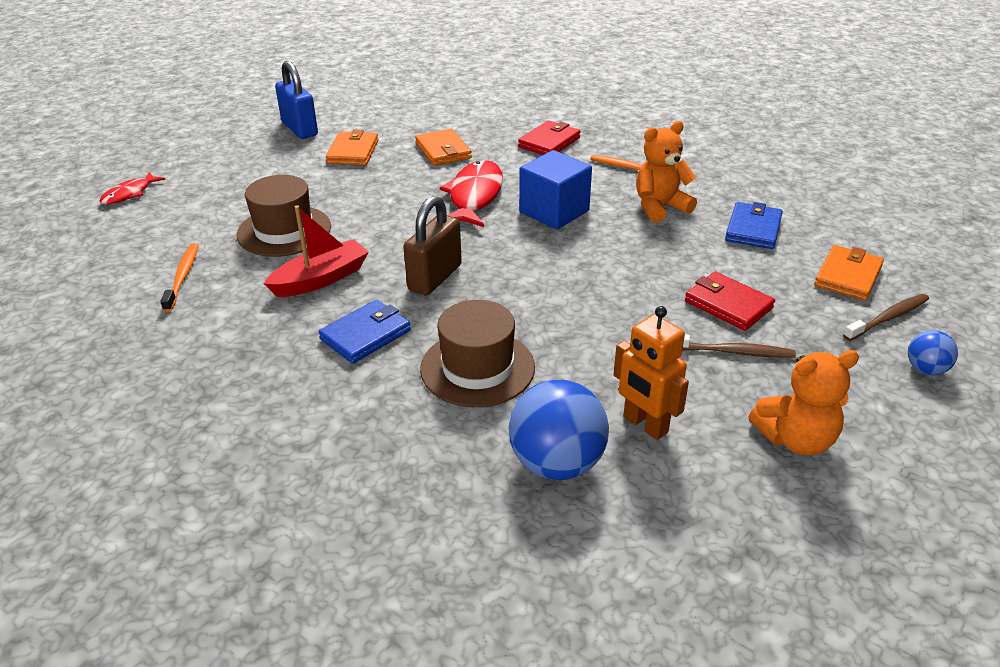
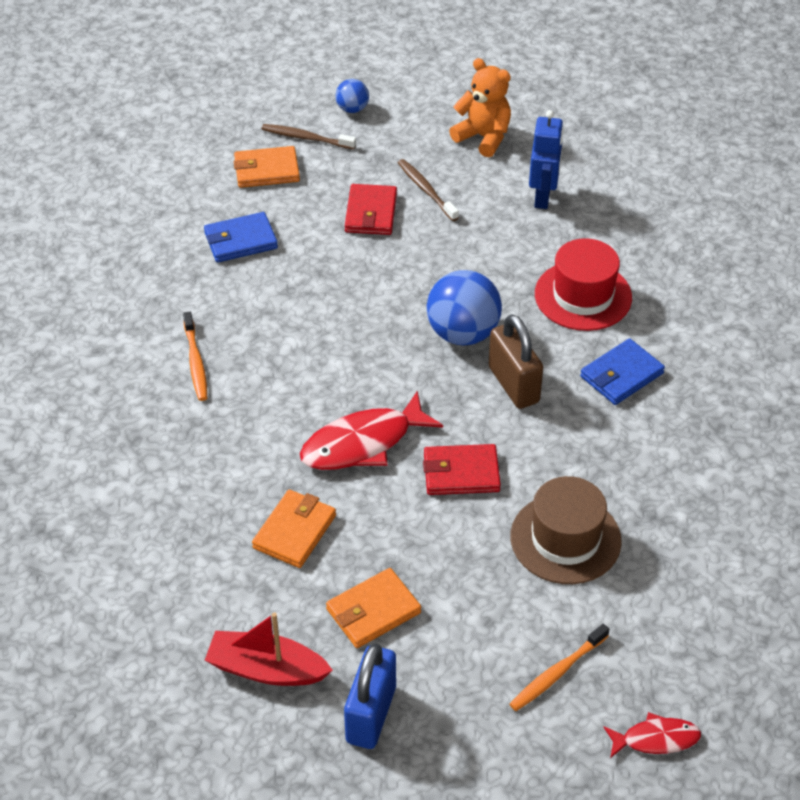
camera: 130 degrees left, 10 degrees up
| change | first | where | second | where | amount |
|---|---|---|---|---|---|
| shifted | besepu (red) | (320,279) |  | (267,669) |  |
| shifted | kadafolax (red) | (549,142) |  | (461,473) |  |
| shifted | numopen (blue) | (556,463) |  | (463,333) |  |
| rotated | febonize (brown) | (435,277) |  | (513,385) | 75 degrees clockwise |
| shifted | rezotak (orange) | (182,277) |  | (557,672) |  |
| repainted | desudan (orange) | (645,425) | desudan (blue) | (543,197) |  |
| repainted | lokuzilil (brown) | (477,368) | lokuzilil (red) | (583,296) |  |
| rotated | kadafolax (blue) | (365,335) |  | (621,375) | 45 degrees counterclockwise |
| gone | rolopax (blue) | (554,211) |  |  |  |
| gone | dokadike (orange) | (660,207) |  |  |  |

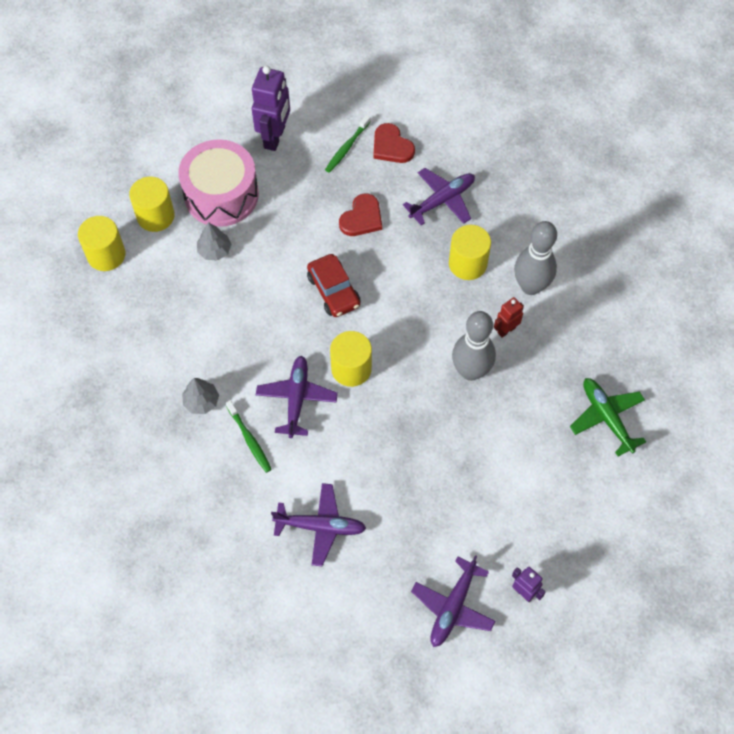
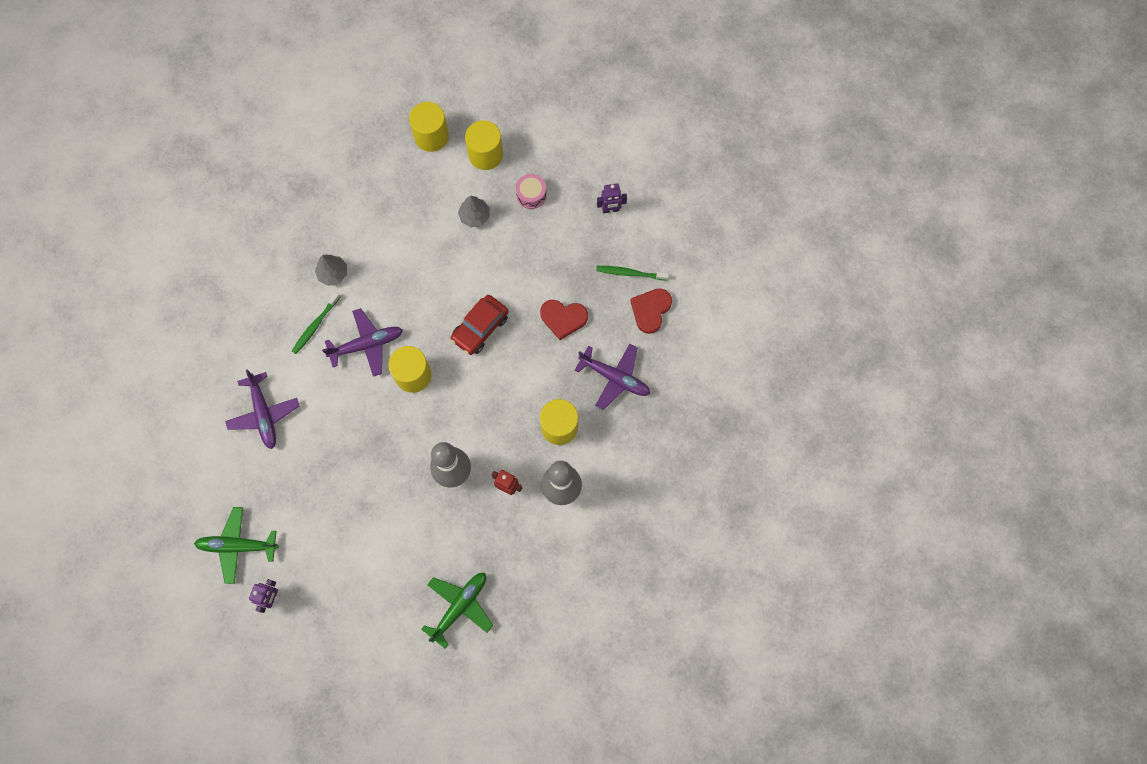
camera: 65 degrees right, 10 degrees up
| change | first | where | second | where | amount |
|---|---|---|---|---|---|
| repainted | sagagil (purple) | (453,606) | sagagil (green) | (238,546) |  |
| scaled | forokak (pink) | (221,194) |  | (531,195) | x0.44 |
| scaled | desudan (purple) | (275,137) |  | (610,209) | x0.54 |

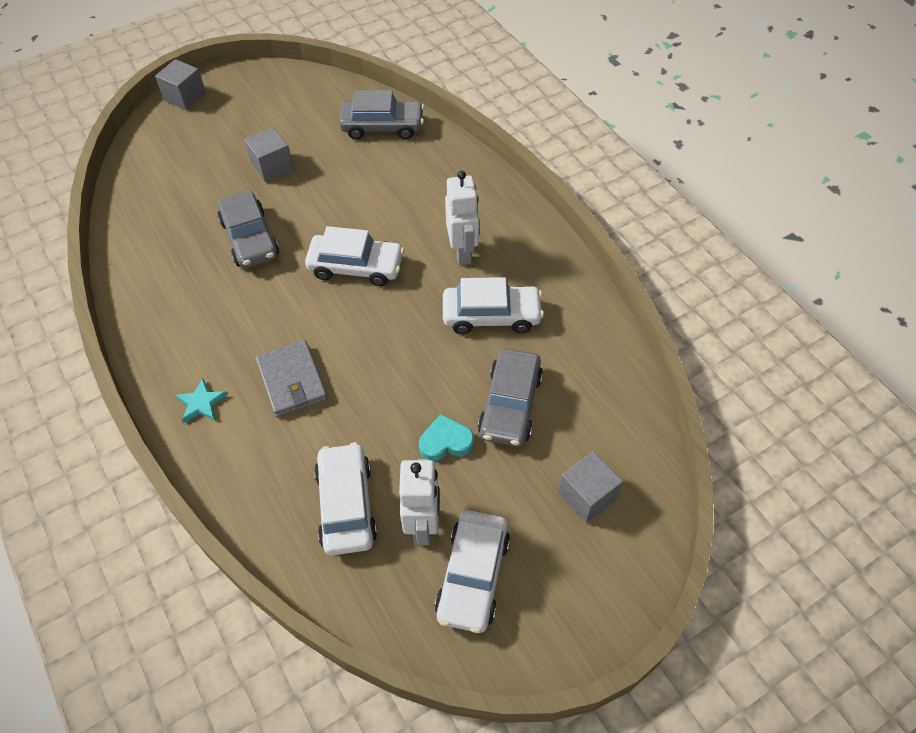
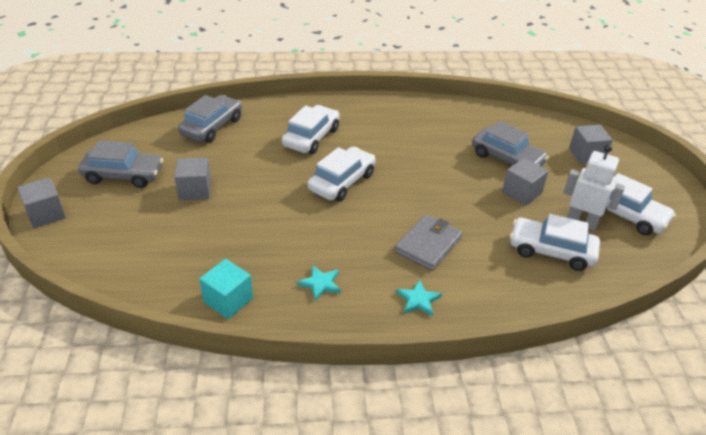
camera: 65 degrees left, 15 degrees down
| change | first | where | second | where | amount |
|---|---|---|---|---|---|
| shifted | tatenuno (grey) | (250,239) |  | (123,175) |  |
| new |  |  | rolopax (turquoise) | (228,300) |  |
| shifted | tatenuno (white) | (491,315) |  | (311,137) |  |
| new |  |  | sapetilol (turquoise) | (320,283) |  |
| rotated | kadafolax (grey) | (292,381) |  | (428,245) | 60 degrees counterclockwise |
| swapped | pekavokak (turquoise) | (446,442) | rolopax (grey) | (521,192) |  |
| gone | desudan (white) | (463,252) |  |  |  |

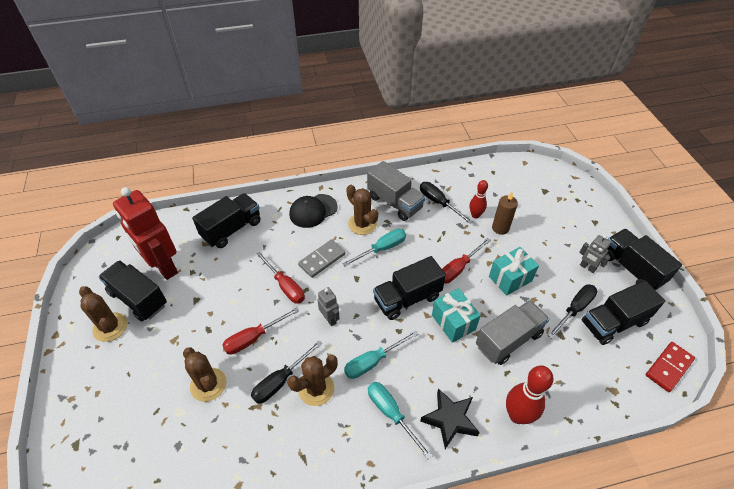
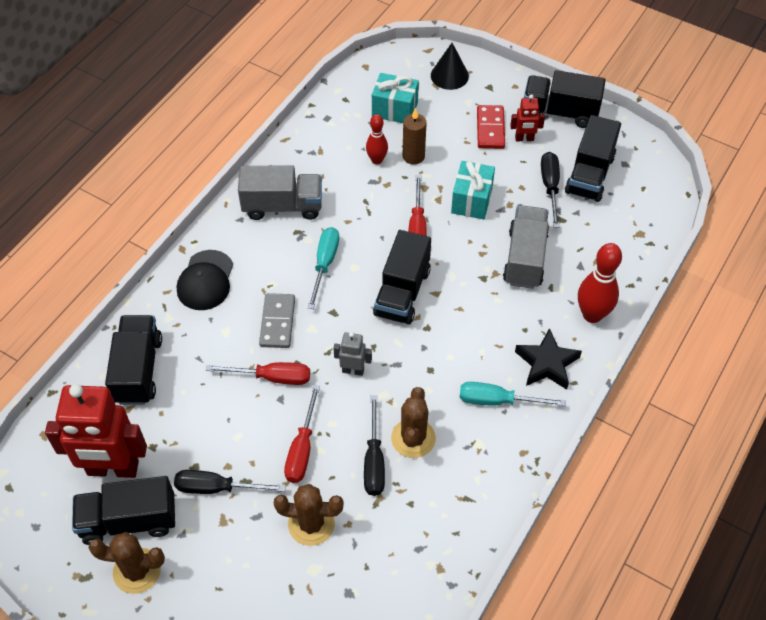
camera: 45 degrees left, 5 degrees up
| change | first | where | second | where | amount |
|---|---|---|---|---|---|
| shifted | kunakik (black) | (438,203) |  | (217,488) |  |
| shifted | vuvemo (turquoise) | (453,322) |  | (394,109) |  |
| new |  |  | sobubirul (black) | (449,75) |  |
| shifted | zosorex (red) | (669,367) |  | (490,129) |  |
| repainted | desudan (grey) | (587,267) | desudan (red) | (524,139) |  |
| gone | kunakik (turquoise) | (373,361) |  |  |  |
| gone | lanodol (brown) | (362,224) |  |  |  |

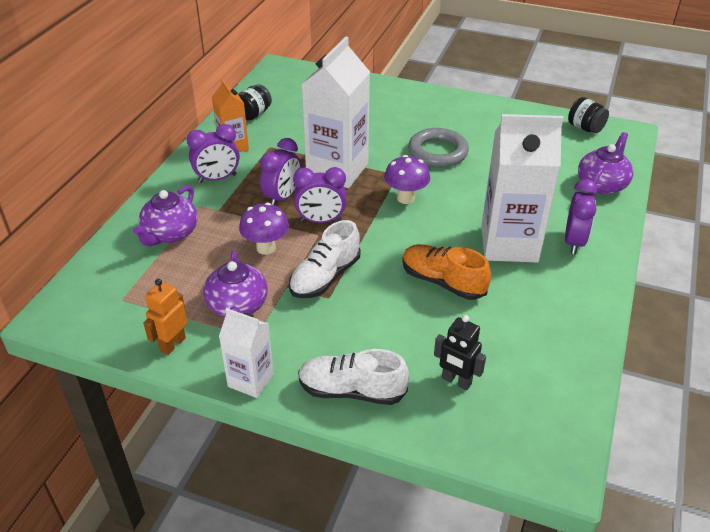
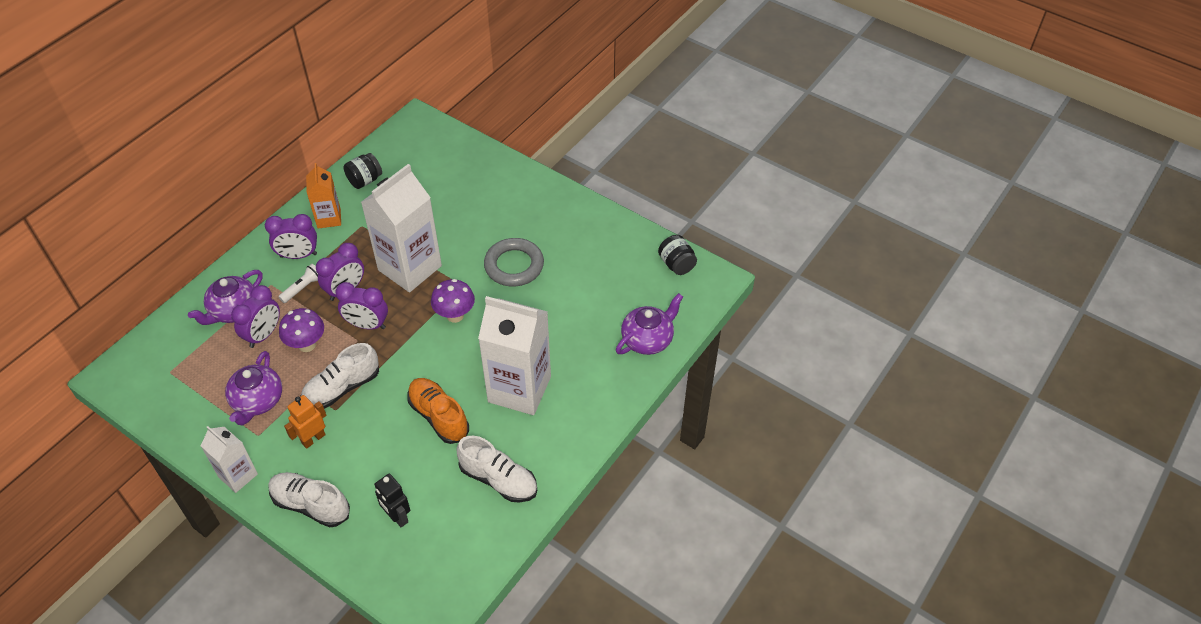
camera: 15 degrees right, 10 degrees up
| change | first | where | second | where | amount |
|---|---|---|---|---|---|
| shifted | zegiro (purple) | (574,242) |  | (263,335) |  |
| new |  |  | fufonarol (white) | (303,288) |  |
| shifted | desudan (orange) | (172,344) |  | (313,439) |  |
| new |  |  | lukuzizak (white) | (499,479) |  |

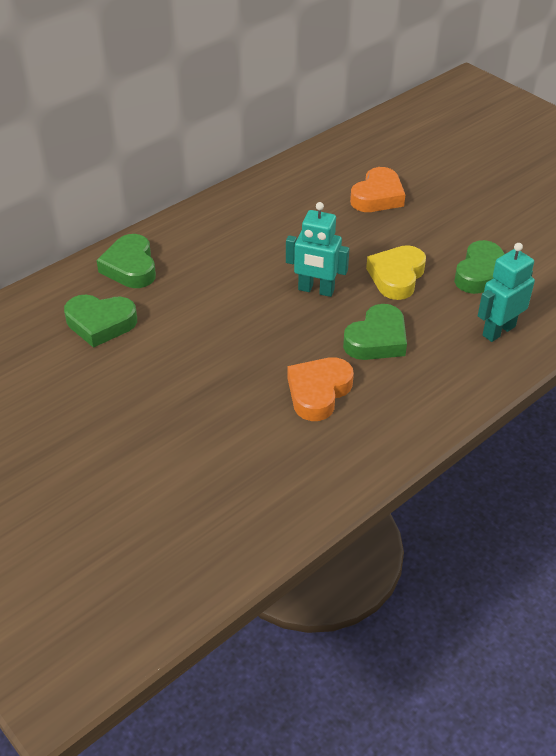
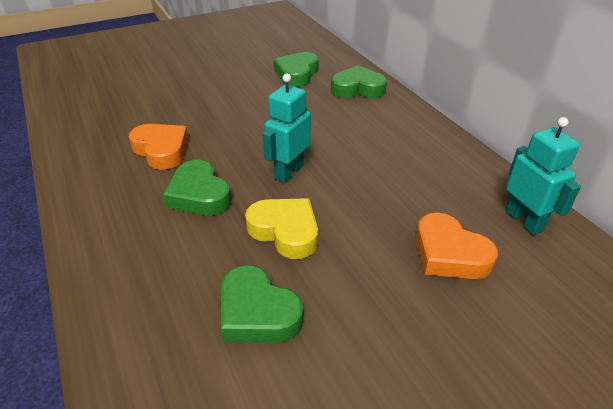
camera: 105 degrees right, 5 degrees down
| change | first | where | second | where | amount |
|---|---|---|---|---|---|
| shifted | desudan (turquoise) | (498,331) |  | (524,221) |  |

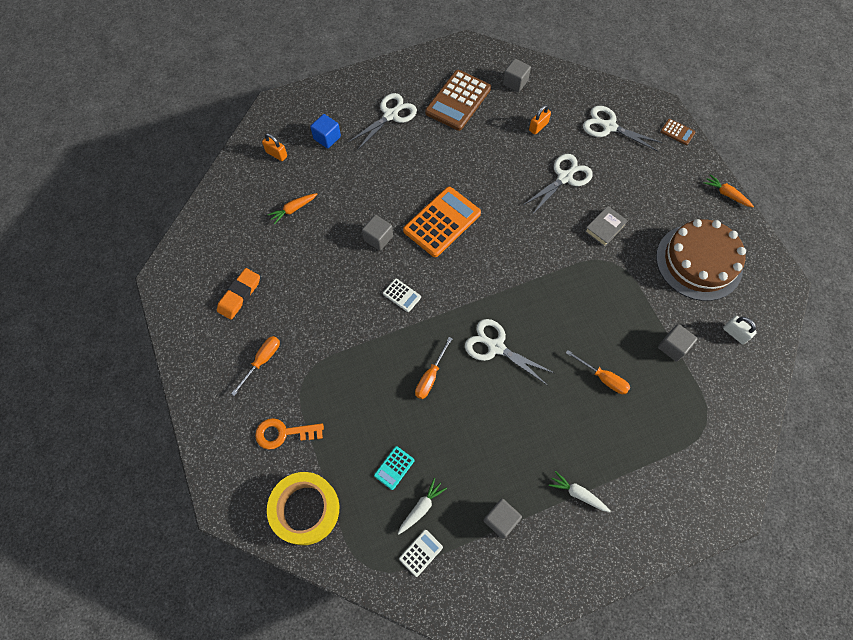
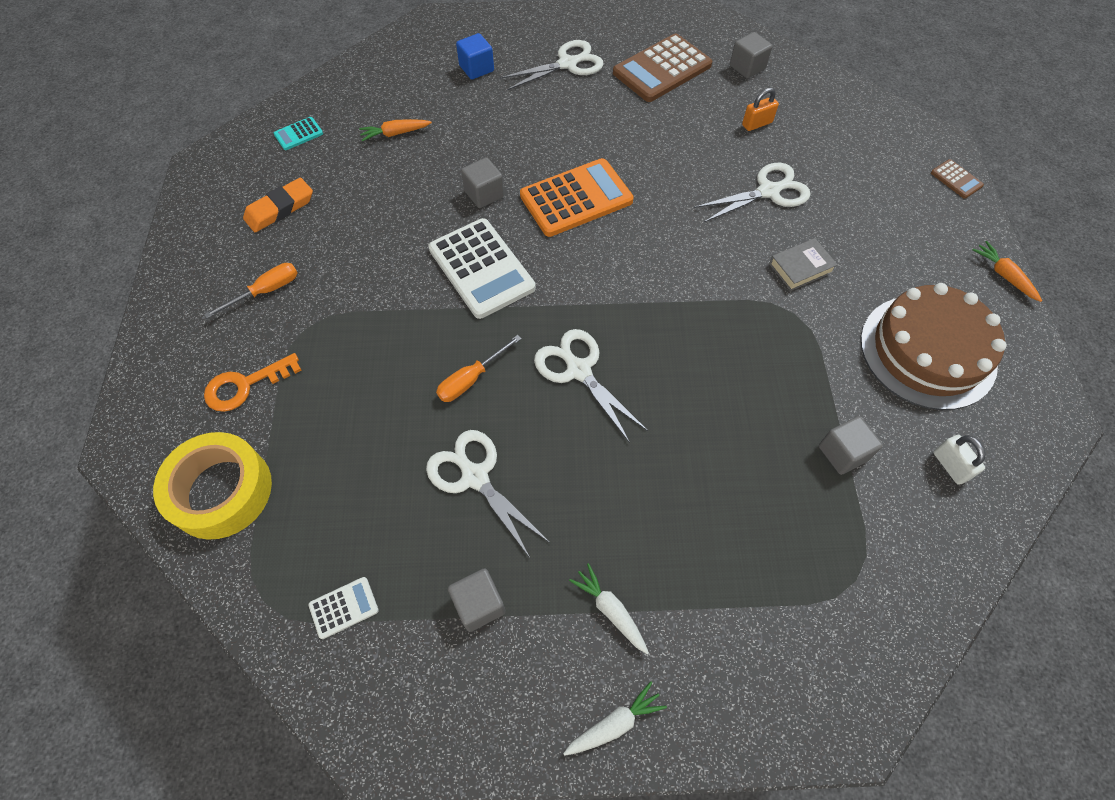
camera: 20 degrees right, 5 degrees down
| change | first | where | second | where | amount |
|---|---|---|---|---|---|
| rotated | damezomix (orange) | (283,433) |  | (245,385) | 45 degrees counterclockwise |
| shifted | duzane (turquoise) | (394,468) |  | (298,134) |  |
| shifted | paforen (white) | (608,127) |  | (474,476) |  |
| scaled | duzane (white) | (402,295) |  | (481,268) | x2.20 |
| shifted | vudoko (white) | (421,507) |  | (614,723) |  |
| gone | febonize (orange) | (276,154) |  |  |  |
| gone | kunakik (orange) | (603,378) |  |  |  |

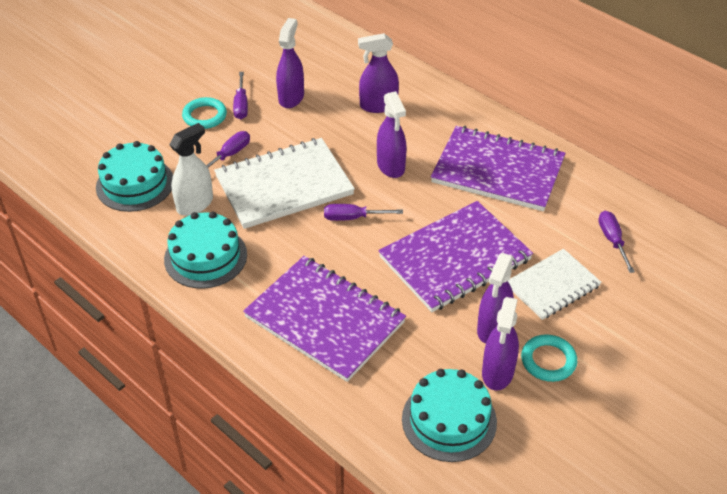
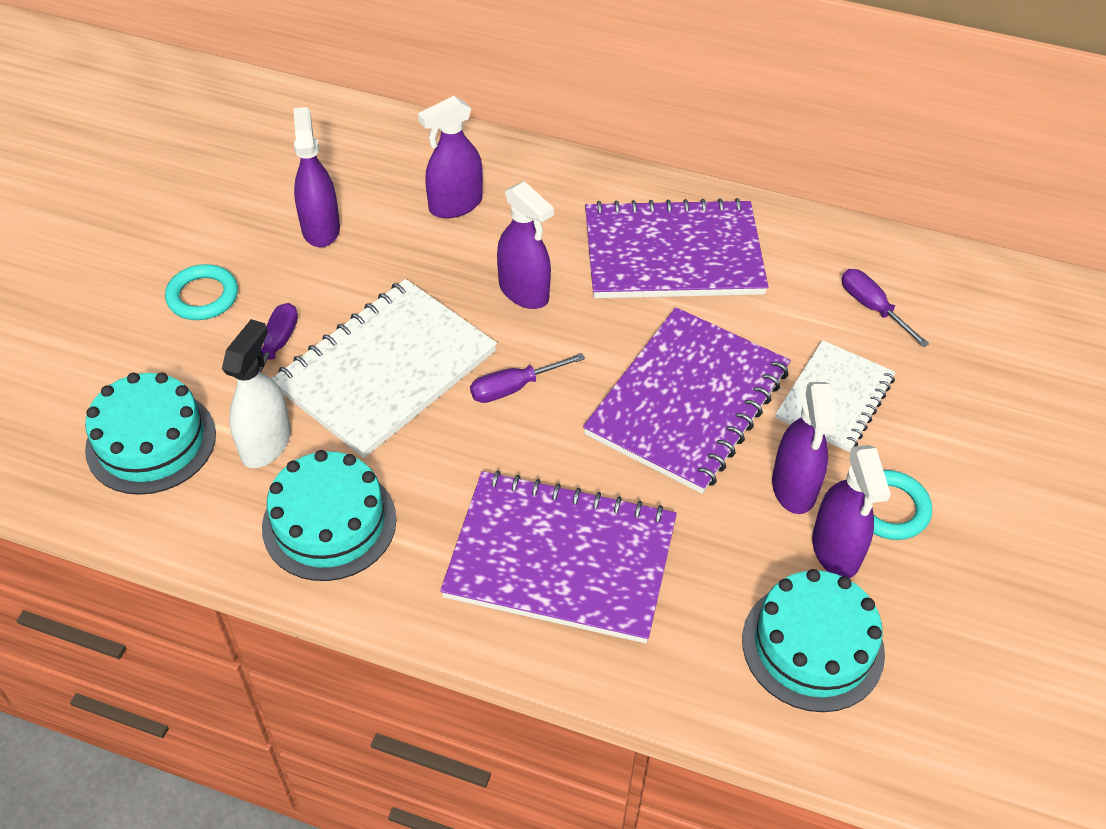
camera: 25 degrees left, 5 degrees up
| change | first | where | second | where | amount |
|---|---|---|---|---|---|
| gone | kunakik (purple) | (241,105) |  |  |  |

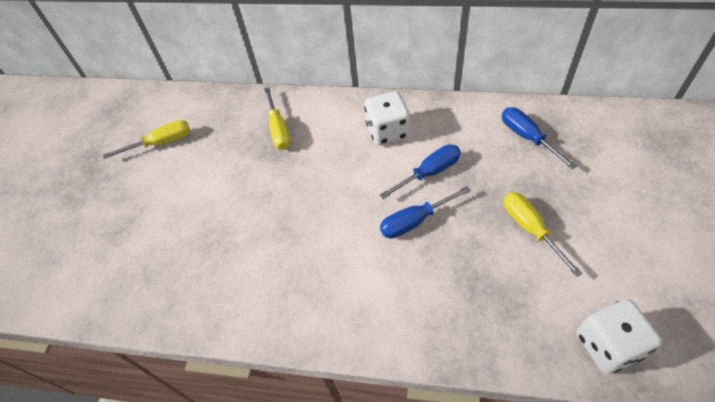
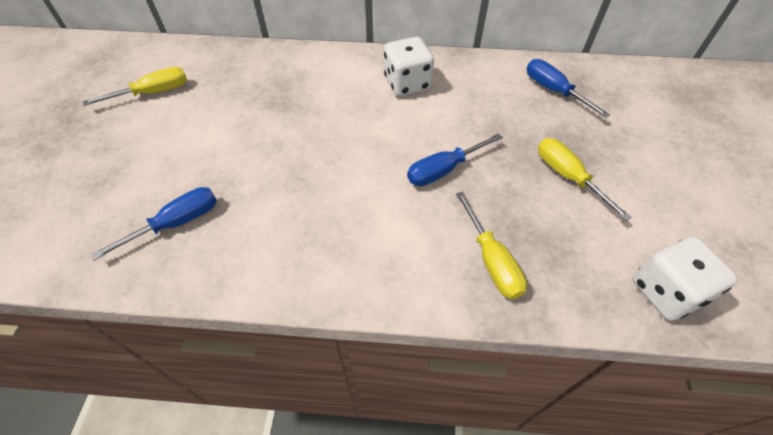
camera: 10 degrees left, 0 degrees up
| change | first | where | second | where | amount |
|---|---|---|---|---|---|
| shifted | kunakik (blue) | (430,172) |  | (177,223) |  |
| shifted | kunakik (yellow) | (279,130) |  | (492,261) |  |

